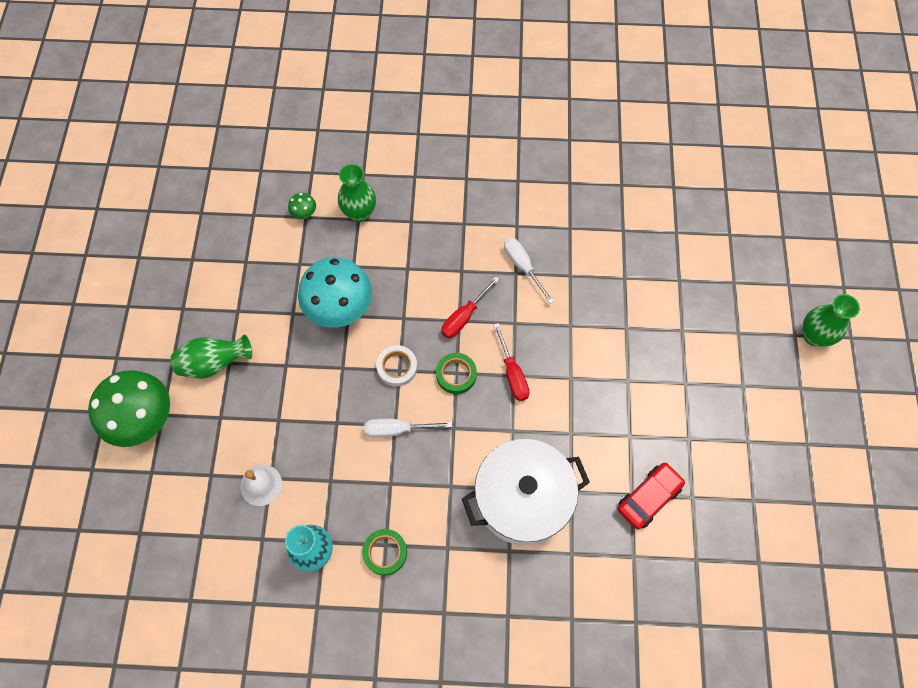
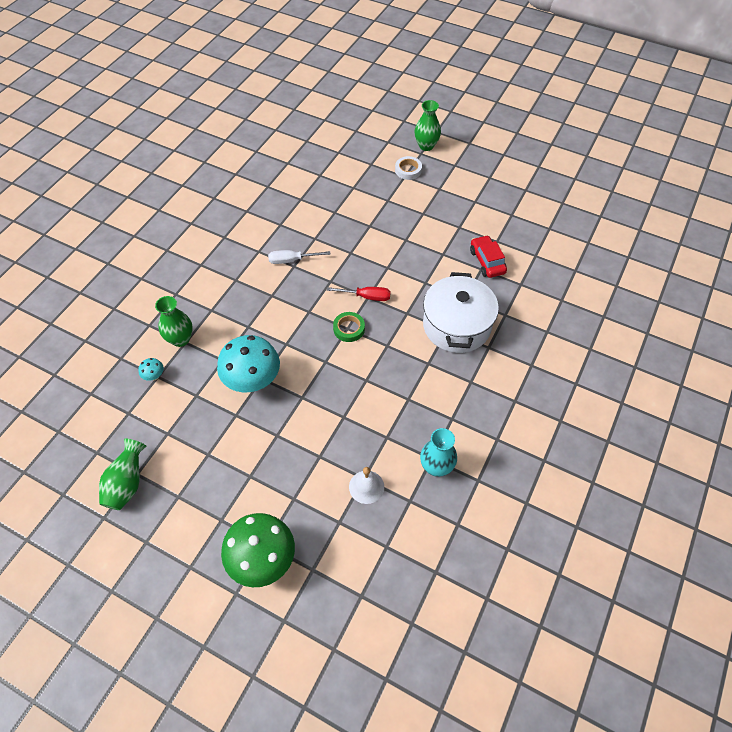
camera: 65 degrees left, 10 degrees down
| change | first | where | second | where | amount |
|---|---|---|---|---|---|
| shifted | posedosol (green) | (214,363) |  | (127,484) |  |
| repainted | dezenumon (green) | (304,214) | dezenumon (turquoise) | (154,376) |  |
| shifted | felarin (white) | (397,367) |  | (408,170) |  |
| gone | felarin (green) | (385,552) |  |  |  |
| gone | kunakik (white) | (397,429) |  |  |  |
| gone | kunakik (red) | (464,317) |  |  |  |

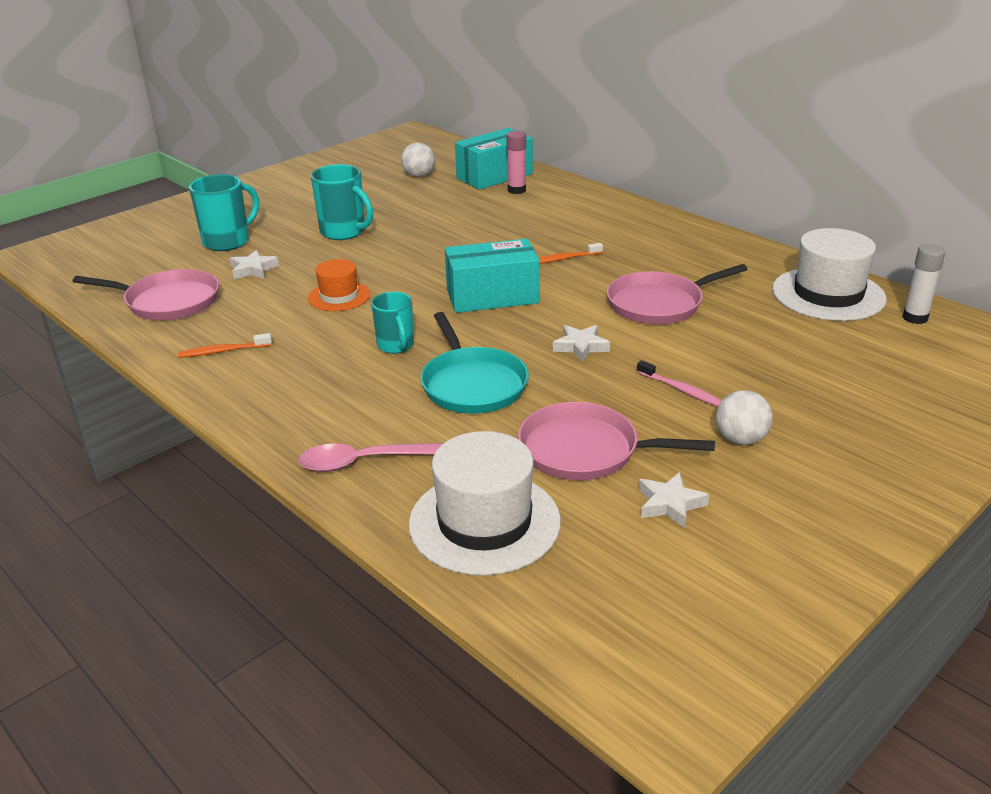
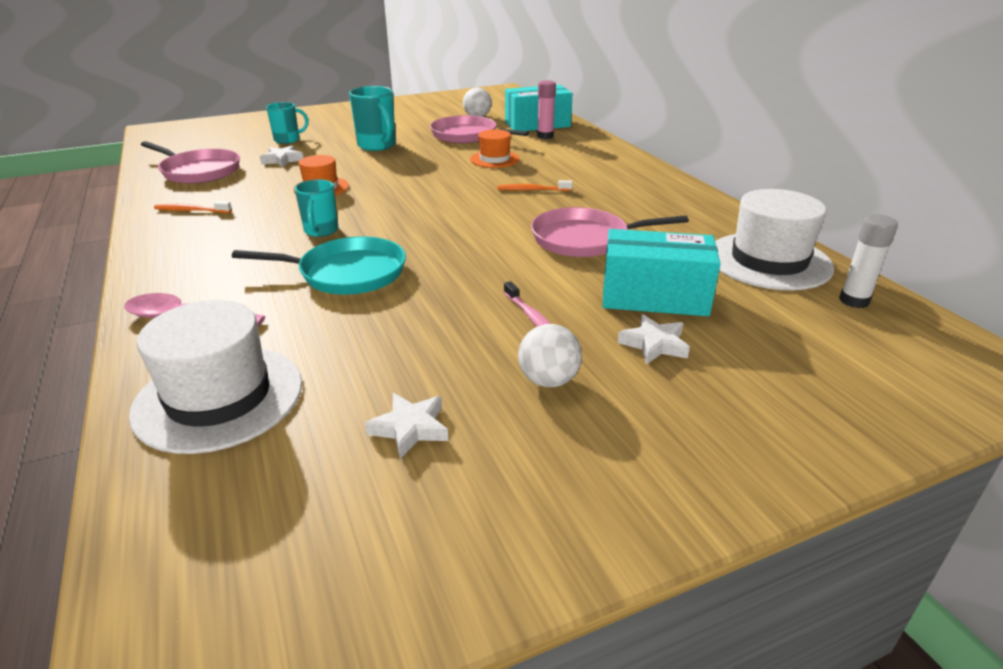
camera: 20 degrees right, 0 degrees up
| change | first | where | second | where | amount |
|---|---|---|---|---|---|
| rotated | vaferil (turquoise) | (472,384) |  | (347,273) | 90 degrees counterclockwise |
| scaled | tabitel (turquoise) | (228,241) |  | (288,140) | x0.66 |
| shifted | vaferil (pink) | (585,450) |  | (467,135) |  |
| new |  |  | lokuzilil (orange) | (494,159) |  |
| shifted | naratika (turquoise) | (492,296) |  | (654,297) |  |
| shifted | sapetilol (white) | (580,346) |  | (654,344) |  |

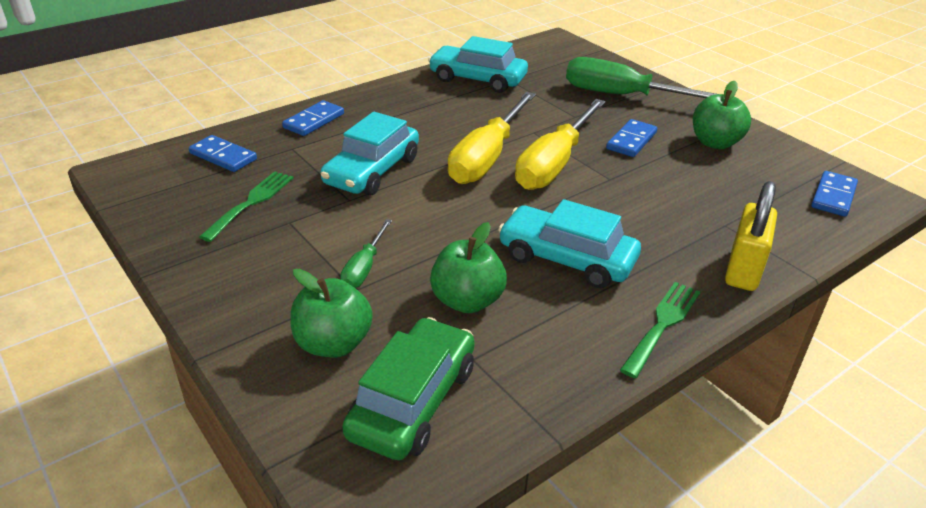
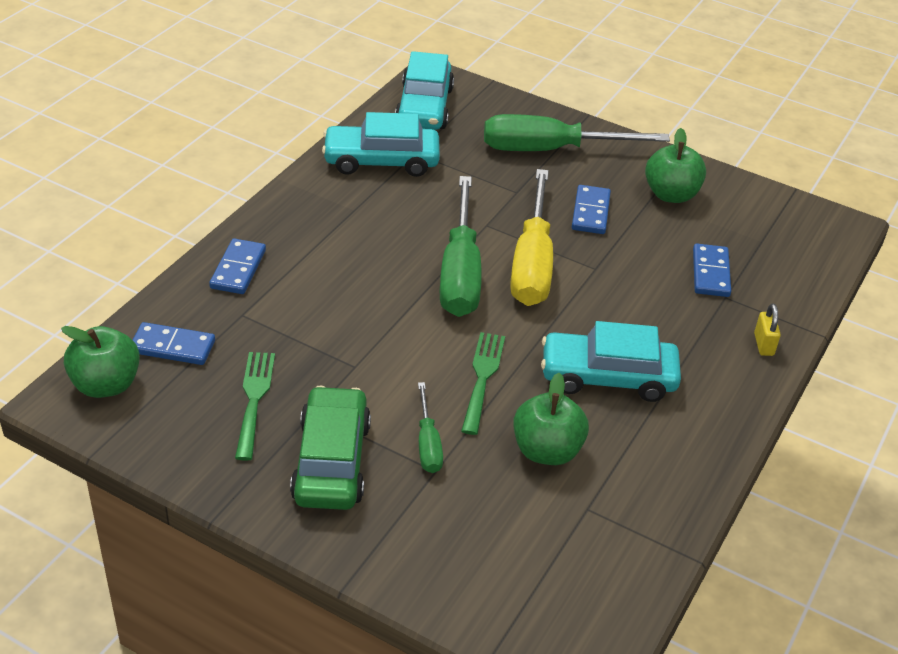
camera: 25 degrees left, 5 degrees up
| change | first | where | second | where | amount |
|---|---|---|---|---|---|
| shifted | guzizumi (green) | (333,343) |  | (106,385) |  |
| shifted | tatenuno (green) | (413,401) |  | (332,461) |  |
| shifted | tatenuno (turquoise) | (372,171) |  | (424,107) |  |
| repainted | kunakik (yellow) | (487,157) | kunakik (green) | (460,272) |  |
| shifted | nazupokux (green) | (662,324) |  | (482,378) |  |
| shifted | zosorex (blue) | (833,196) |  | (710,273) |  |
| scaled | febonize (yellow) | (743,270) |  | (763,344) | x0.52 |

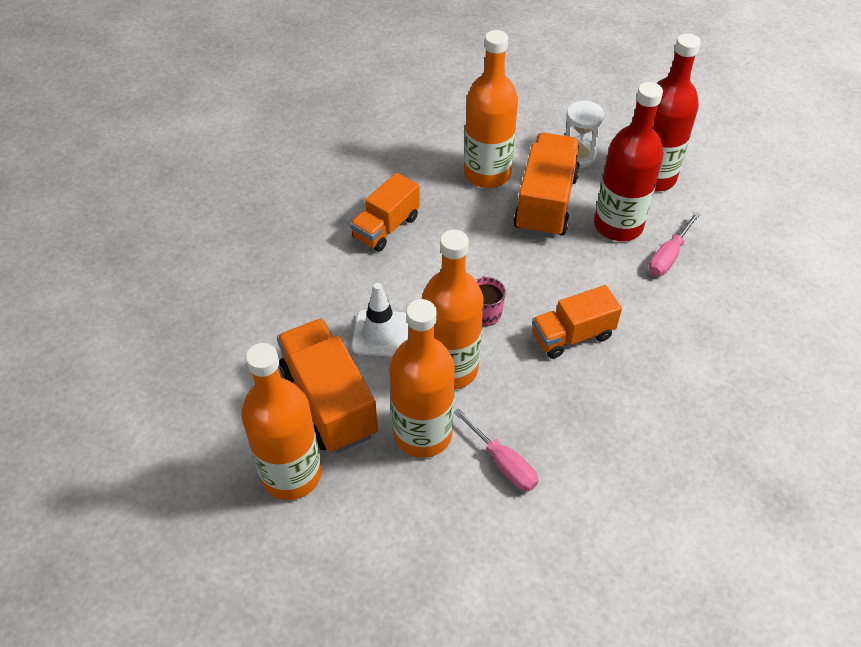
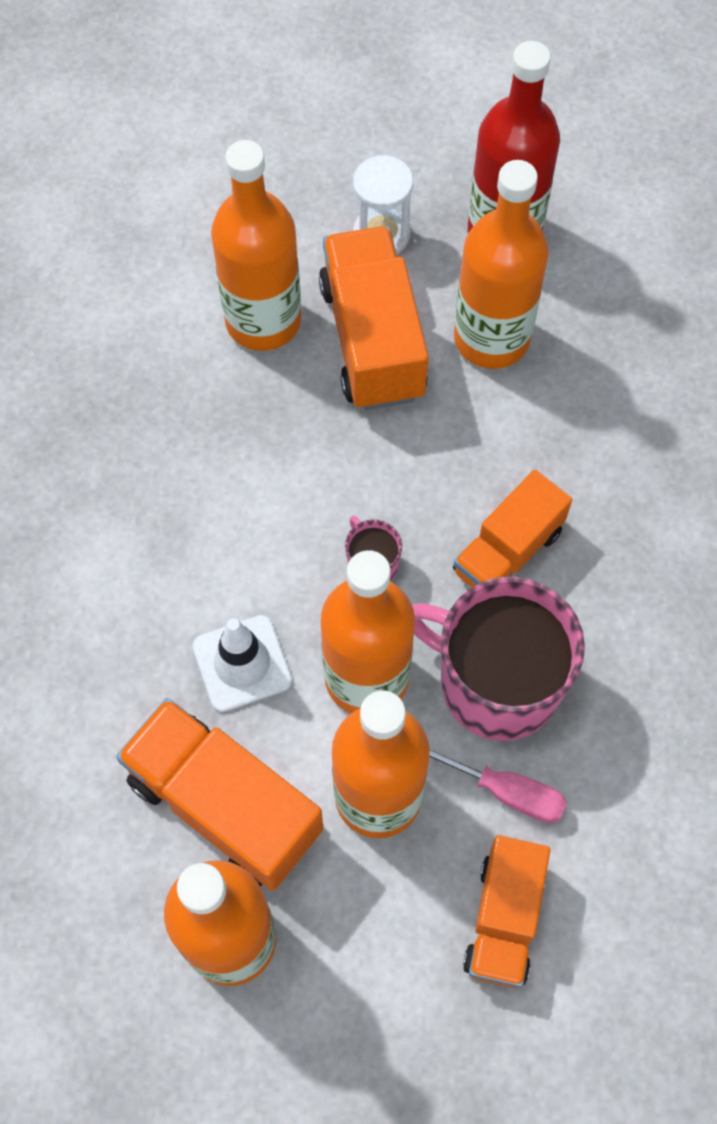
camera: 25 degrees left, 15 degrees up
| change | first | where | second | where | amount |
|---|---|---|---|---|---|
| new |  |  | tabitel (pink) | (495,683) |  |
| repainted | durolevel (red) | (618,225) | durolevel (orange) | (491,338) |  |
| shifted | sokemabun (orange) | (386,227) |  | (503,919) |  |
| gone | kunakik (pink) | (668,256) |  |  |  |

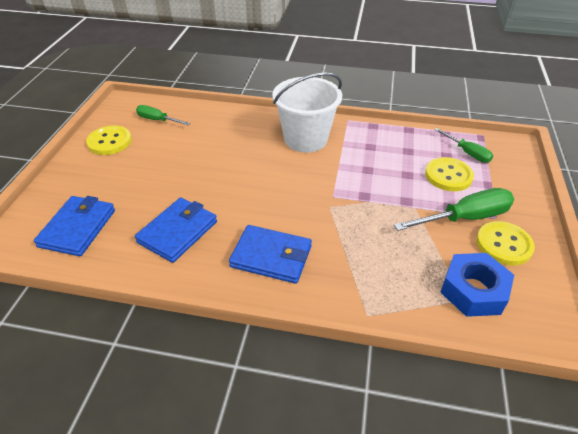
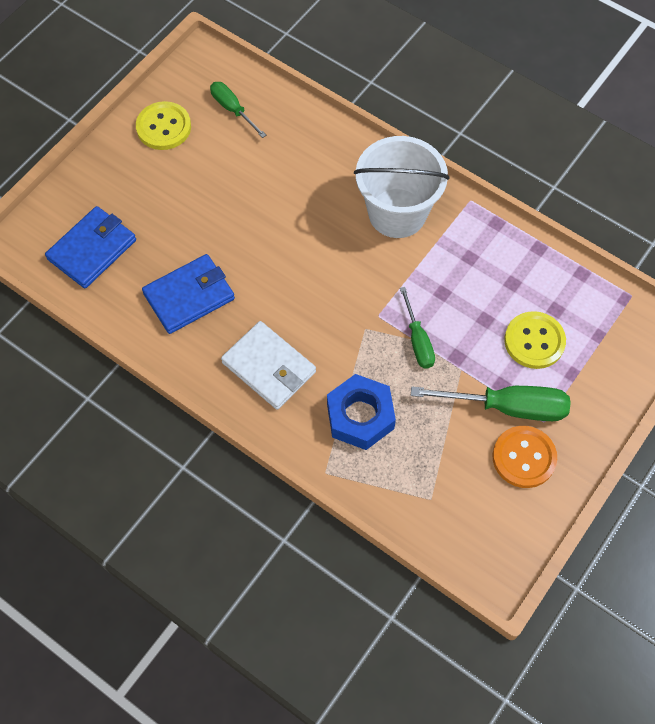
camera: 25 degrees right, 20 degrees up
| change | first | where | second | where | amount |
|---|---|---|---|---|---|
| repainted | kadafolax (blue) | (271,257) | kadafolax (white) | (269,367) |  |
| shifted | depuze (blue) | (473,290) |  | (360,416) |  |
| shifted | kunakik (green) | (467,153) |  | (418,341) |  |
| repainted | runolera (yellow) | (503,244) | runolera (orange) | (524,457) |  |

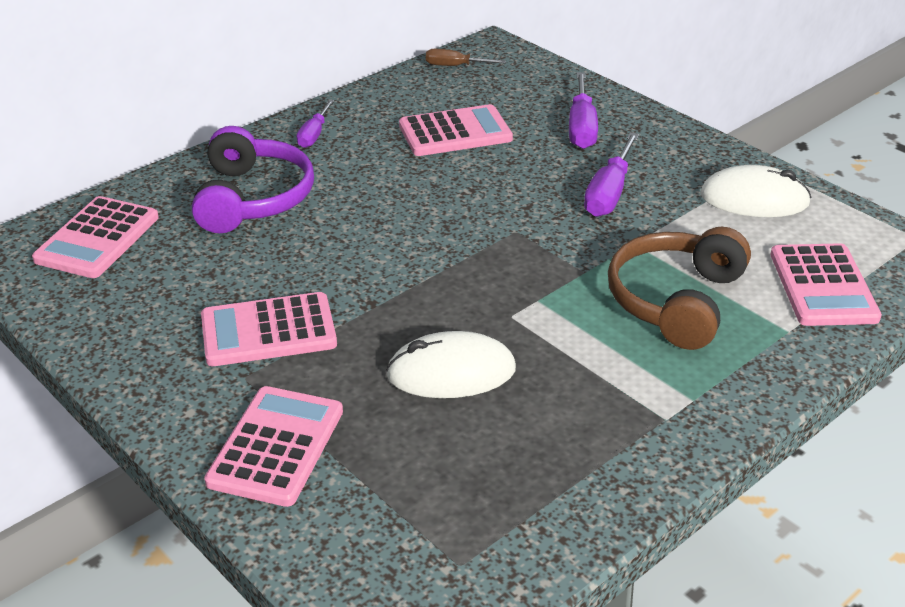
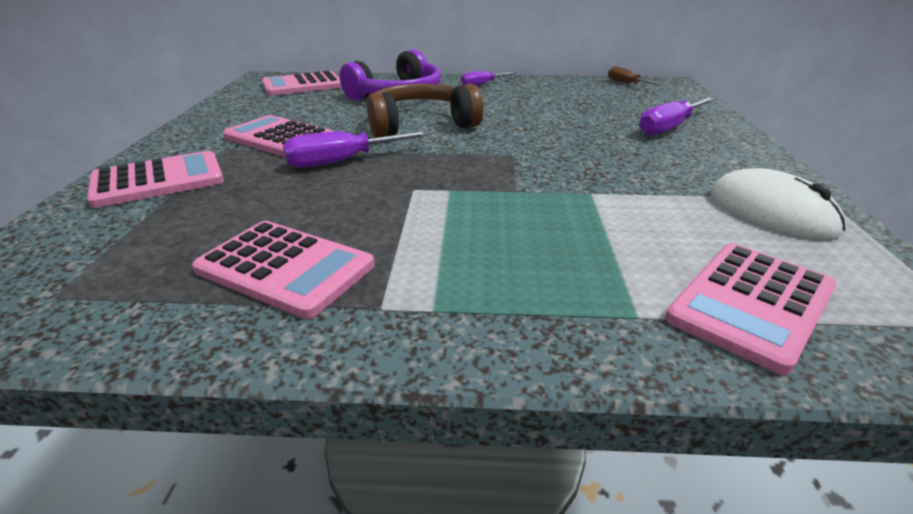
camera: 45 degrees right, 5 degrees down
| change | first | where | second | where | amount |
|---|---|---|---|---|---|
| shifted | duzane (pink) | (455,132) |  | (285,268) |  |
| shifted | kunakik (purple) | (609,193) |  | (343,161) |  |
| shifted | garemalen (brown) | (676,301) |  | (420,125) |  |
| gone | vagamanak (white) | (451,372) |  |  |  |

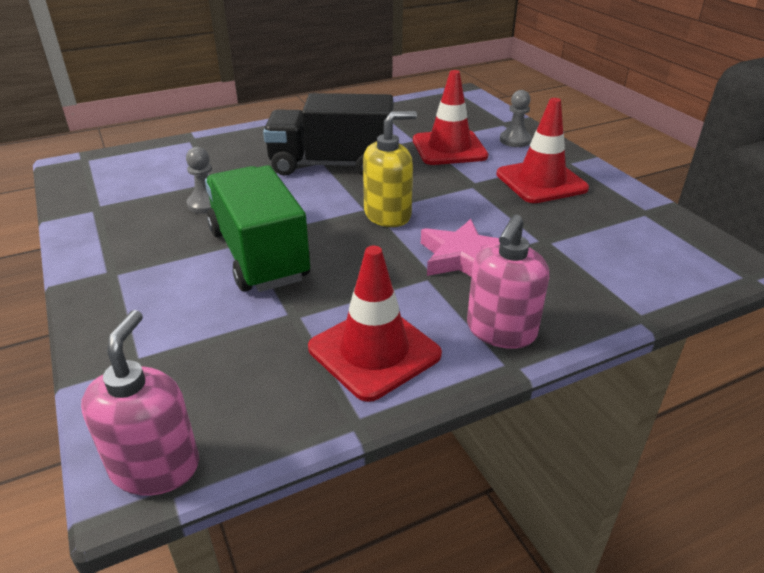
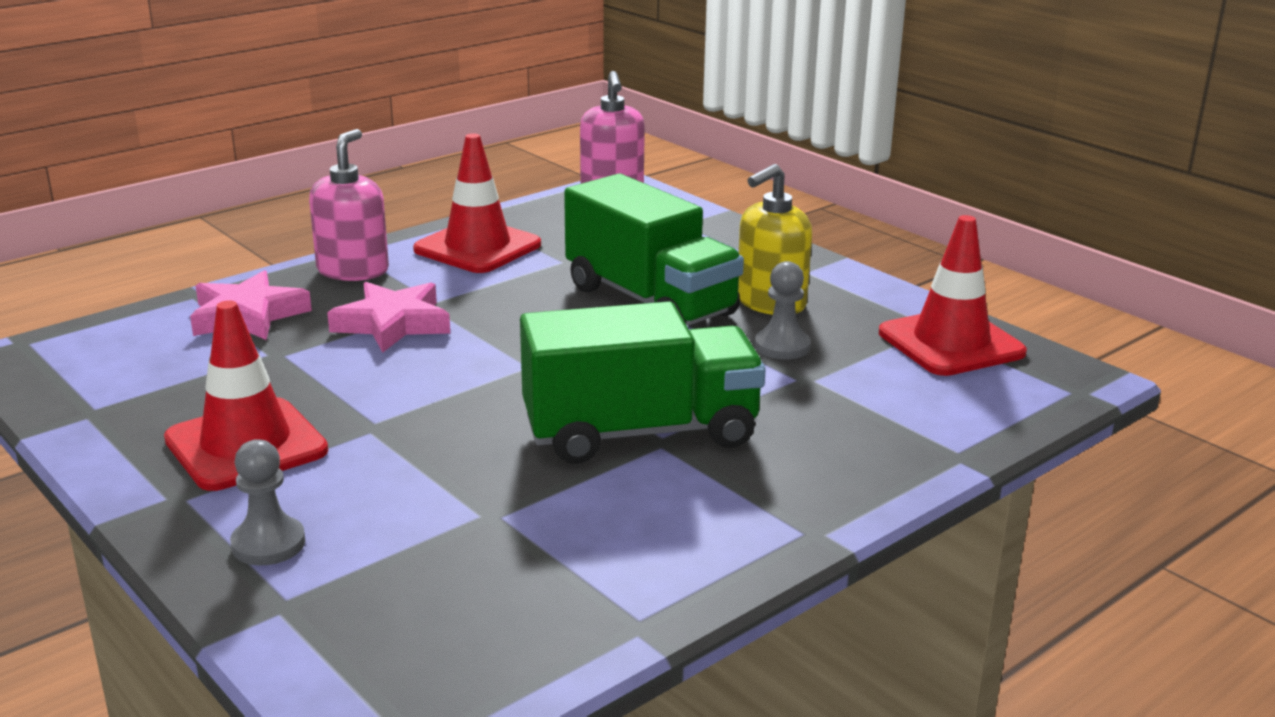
camera: 165 degrees right, 10 degrees down
| change | first | where | second | where | amount |
|---|---|---|---|---|---|
| new |  |  | sapetilol (pink) | (247,315) |  |
| repainted | sokemabun (black) | (331,165) | sokemabun (green) | (640,432) |  |
| shifted | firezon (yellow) | (388,215) |  | (770,303) |  |
| shifted | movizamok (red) | (449,148) |  | (951,343) |  |

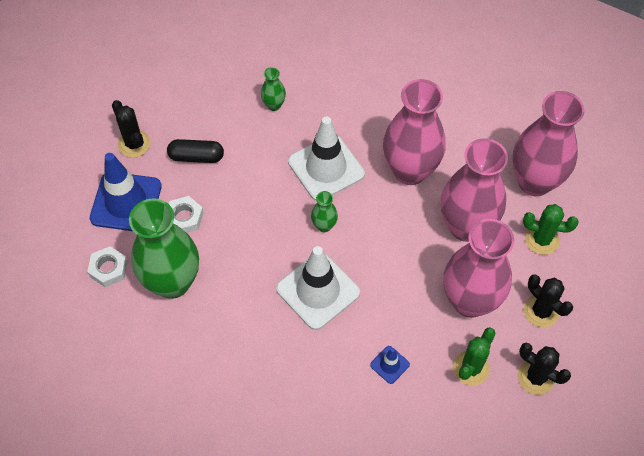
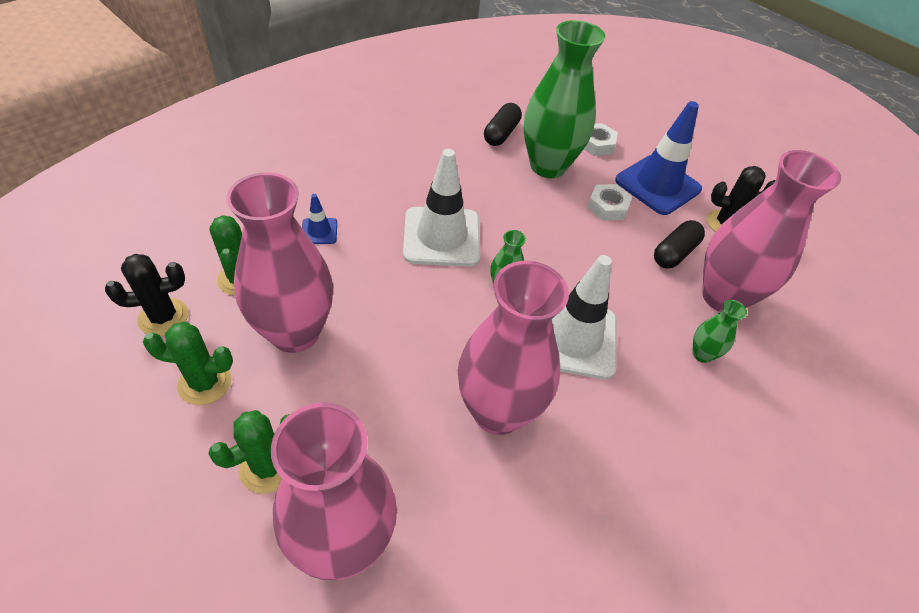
camera: 125 degrees right, 10 degrees down
| change | first | where | second | where | amount |
|---|---|---|---|---|---|
| repainted | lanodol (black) | (541,311) | lanodol (green) | (205,383) |  |
| new |  |  | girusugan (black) | (501,133) |  |
| shifted | posedosol (pink) | (466,226) |  | (723,297) |  |

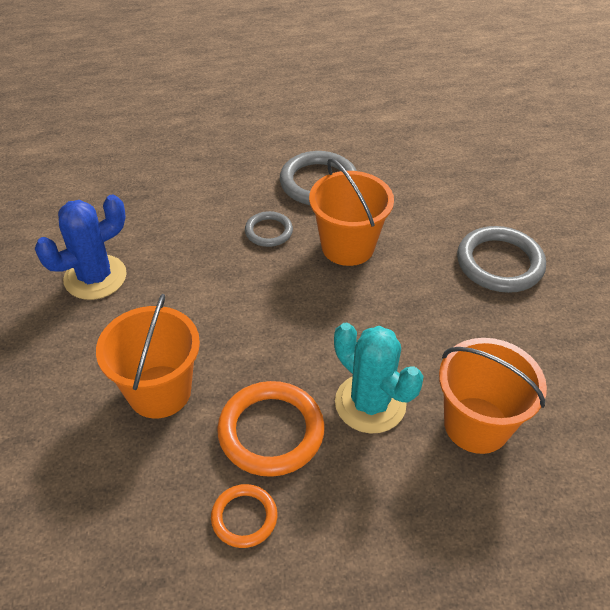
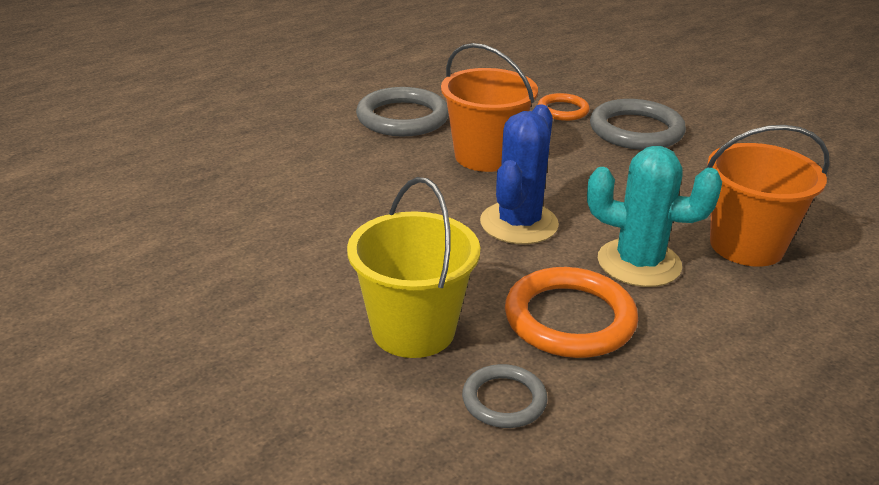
camera: 30 degrees left, 15 degrees down
| change | first | where | second | where | amount |
|---|---|---|---|---|---|
| repainted | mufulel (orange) | (159,391) | mufulel (yellow) | (413,330) |  |
| shifted | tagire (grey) | (268,231) |  | (504,400) |  |
| shifted | lanodol (blue) | (95,277) |  | (519,223) |  |
| shifted | tagire (orange) | (244,517) |  | (563,110) |  |

